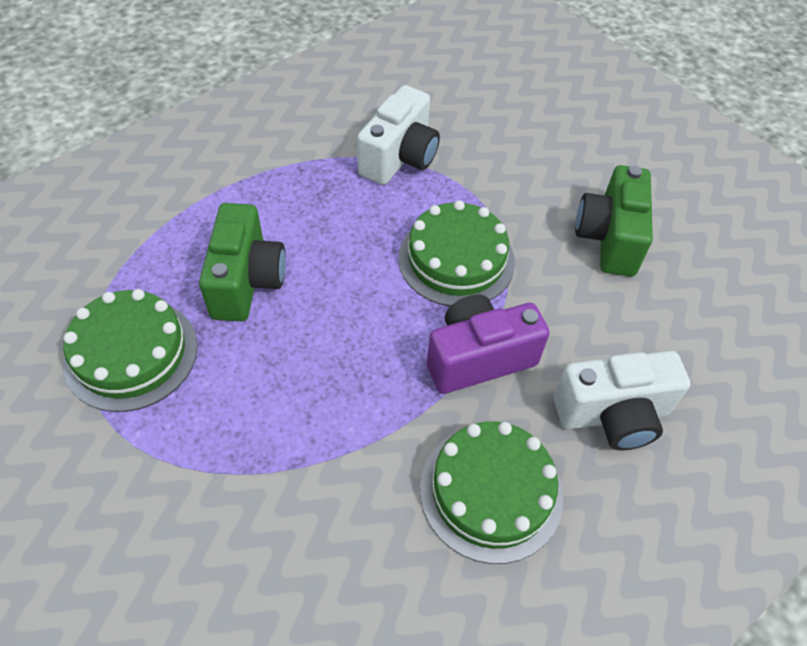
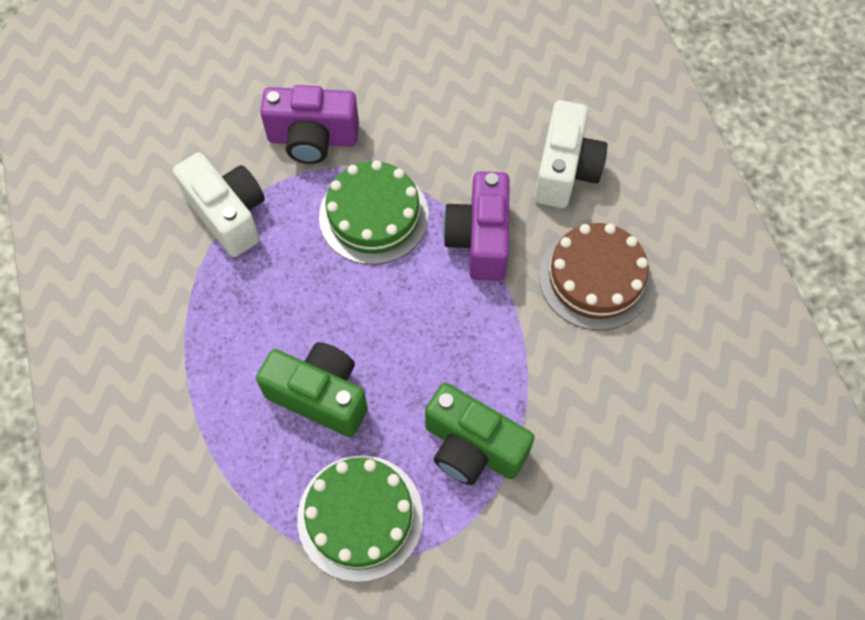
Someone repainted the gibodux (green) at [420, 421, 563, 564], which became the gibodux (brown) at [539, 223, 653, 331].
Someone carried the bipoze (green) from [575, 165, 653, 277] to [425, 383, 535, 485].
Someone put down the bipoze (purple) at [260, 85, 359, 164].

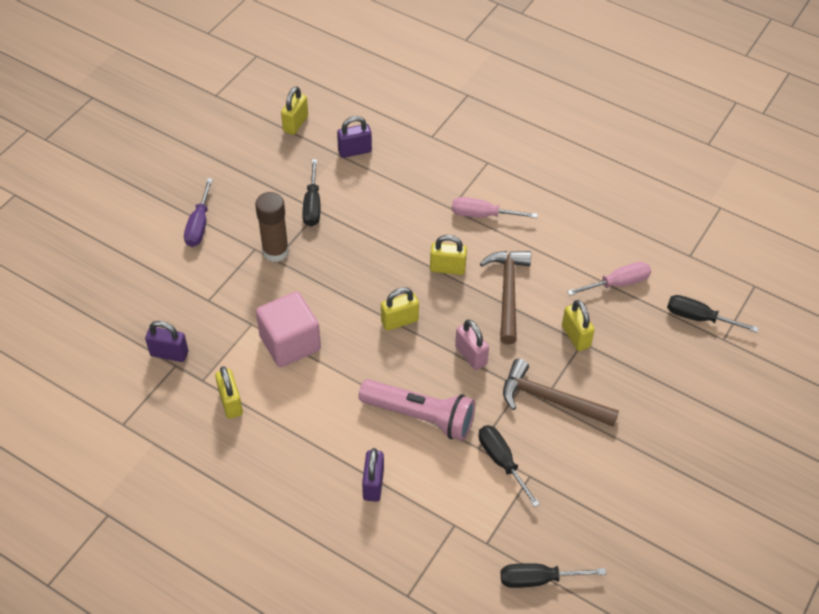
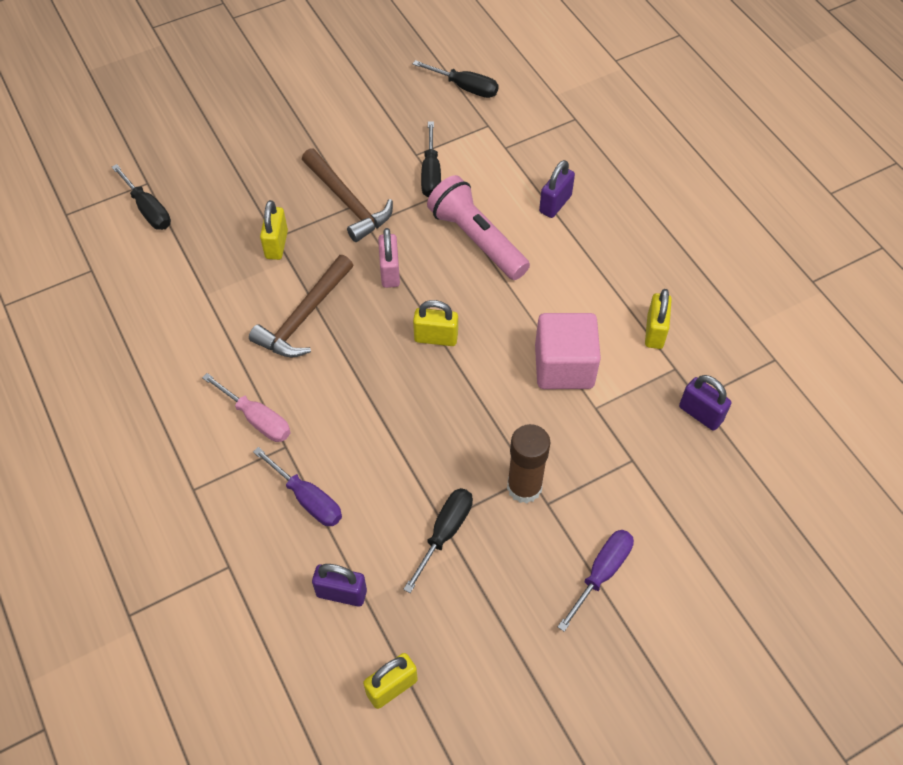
Someone took away the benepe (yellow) at [430, 235, 467, 275].
Someone took away the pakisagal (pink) at [567, 262, 651, 296].
Someone put down the pakisagal (purple) at [253, 447, 342, 526].

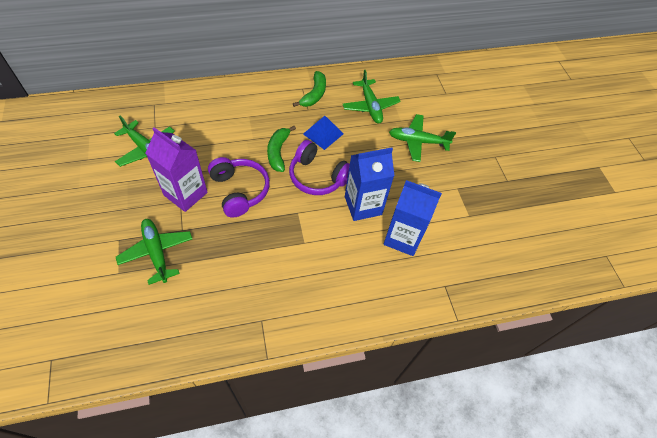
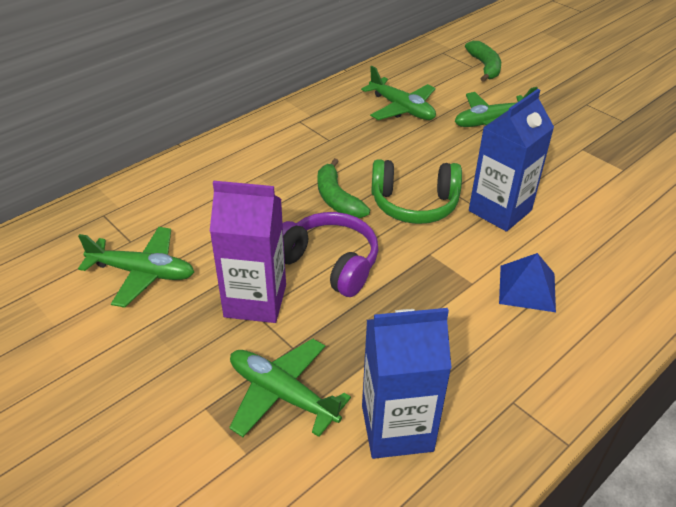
Someone repainted the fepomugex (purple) at [289, 140, 350, 195], which became the fepomugex (green) at [371, 159, 462, 224].
Someone carried the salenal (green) from [293, 71, 326, 107] to [465, 41, 501, 82].
Someone carried the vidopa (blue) from [303, 116, 344, 150] to [499, 253, 556, 312].
Someone carried the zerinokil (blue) from [383, 180, 442, 256] to [362, 308, 452, 459].

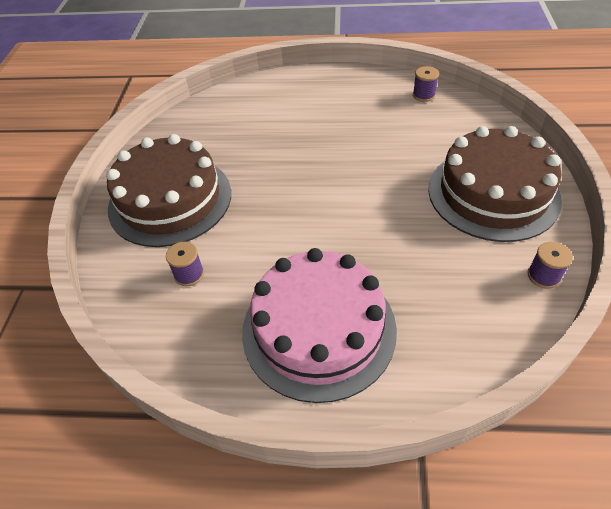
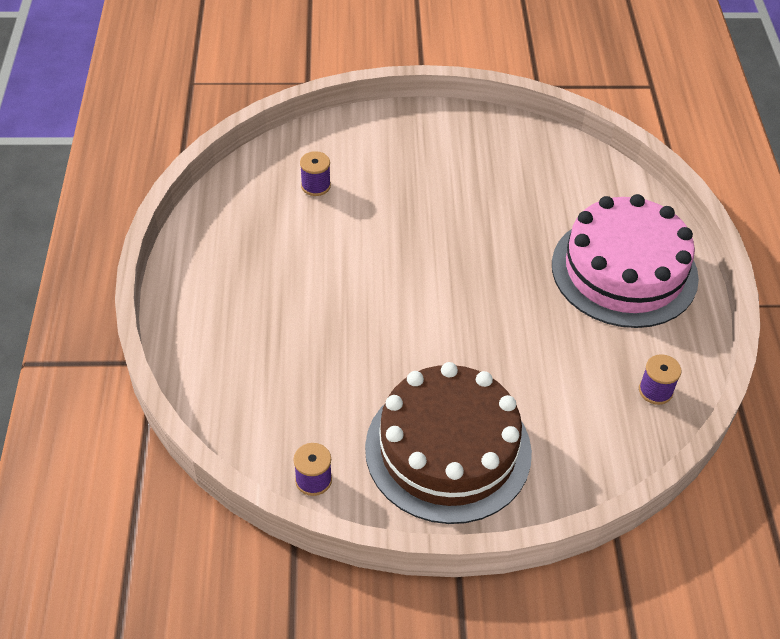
Someone took away the gibodux (brown) at [106, 134, 231, 247].
Someone carried the gibodux (pink) from [242, 248, 397, 403] to [552, 194, 699, 328].

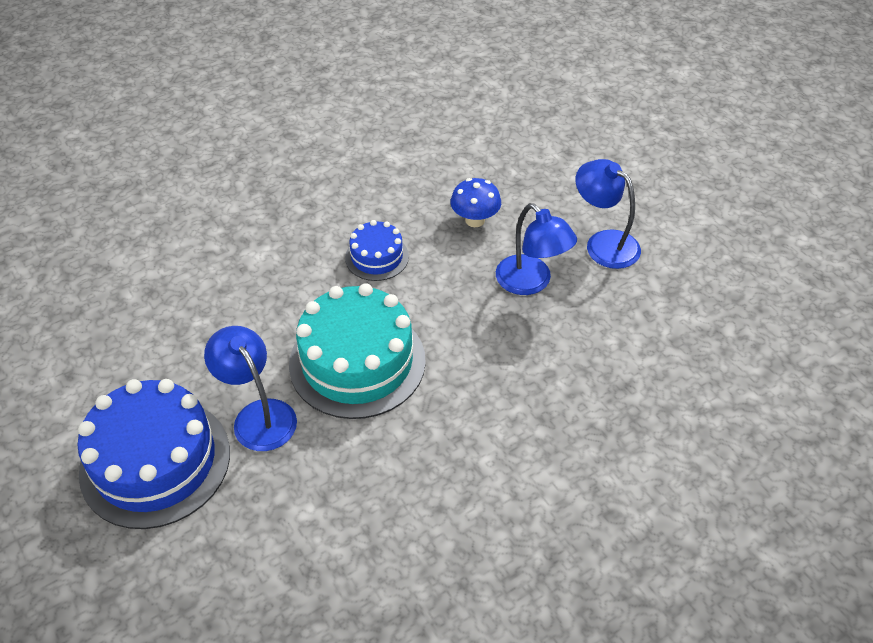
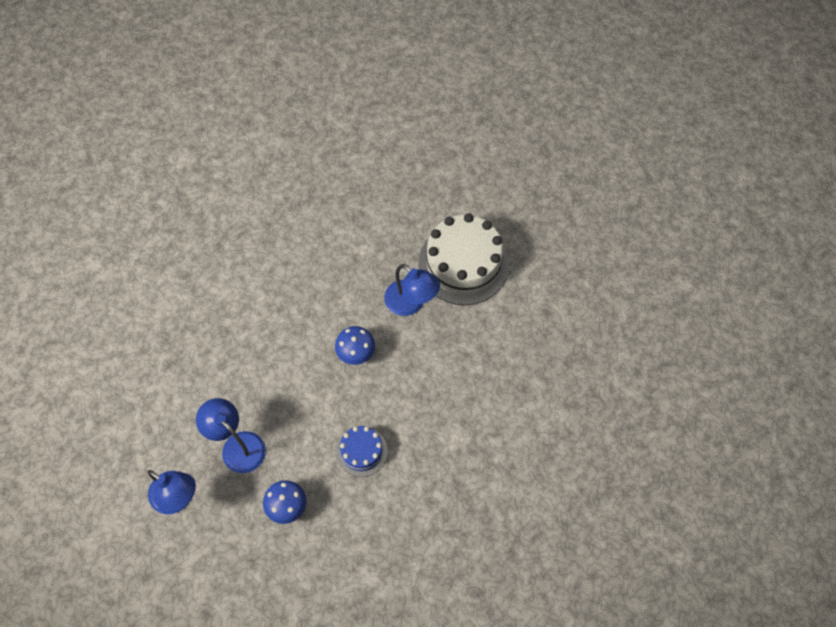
Someone repainted the gibodux (blue) at [77, 379, 230, 529], which became the gibodux (white) at [418, 213, 509, 305].
Someone swapped the gibodux (turquoise) at [289, 283, 426, 419] for the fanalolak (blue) at [335, 326, 375, 365].

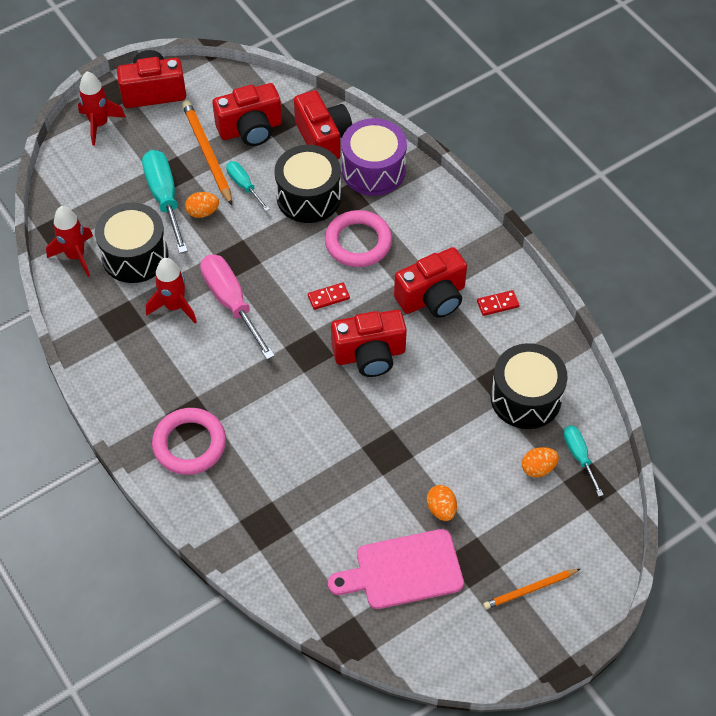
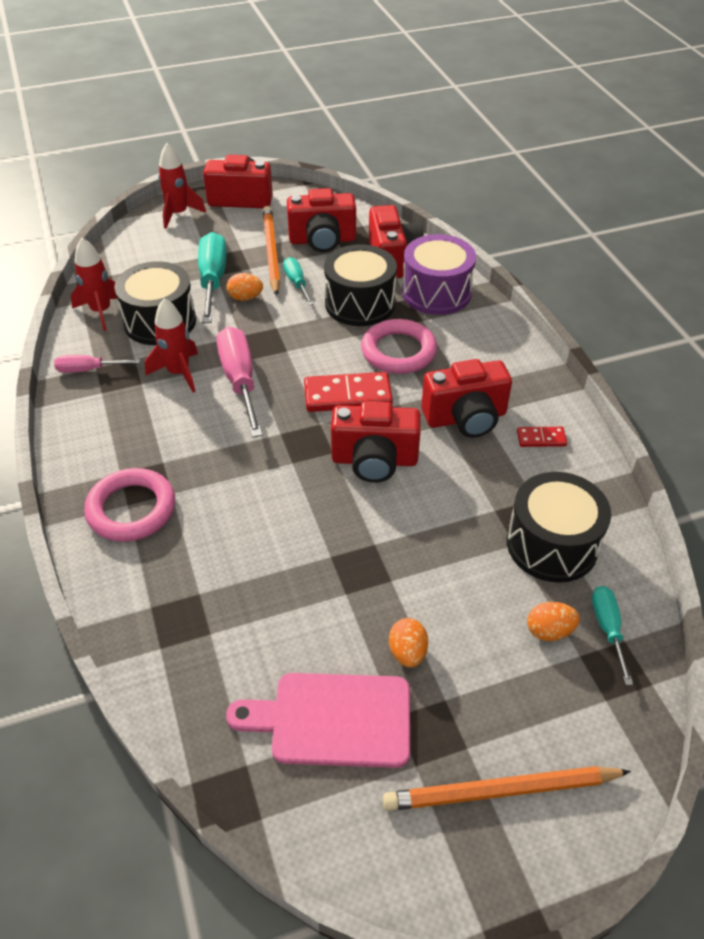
Someone scaled the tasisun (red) at [308, 282, 350, 310] by 1.90.
Someone scaled the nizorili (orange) at [483, 569, 580, 609] by 1.62.
Someone put down the pakisagal (pink) at [54, 355, 140, 373].

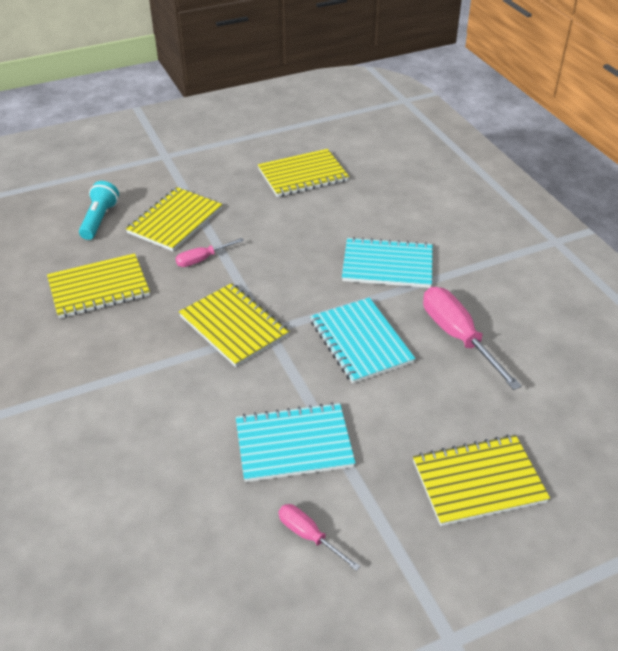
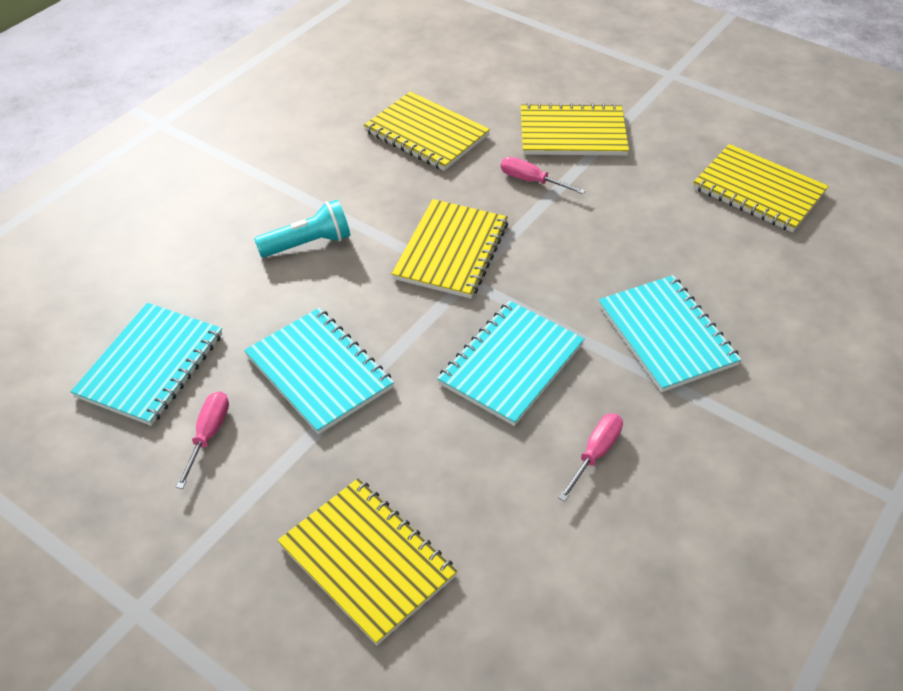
Someone carried the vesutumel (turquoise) from [79, 181, 119, 240] to [254, 200, 350, 257].
Someone scaled the pakisagal (pink) at [423, 287, 522, 390] by 0.55.
Someone put down the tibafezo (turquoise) at [71, 303, 222, 426].

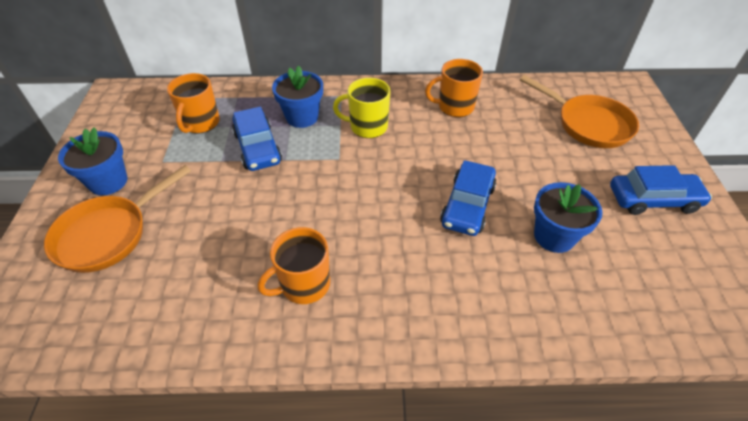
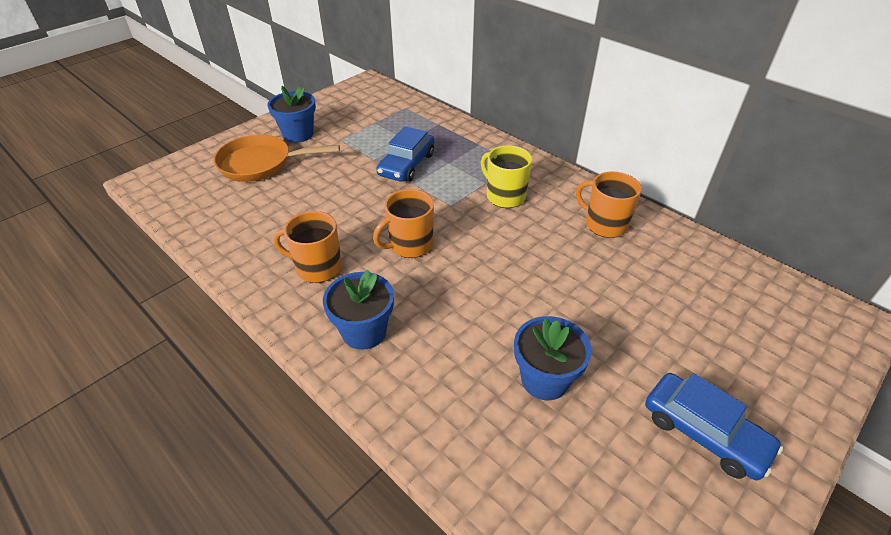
Someone carried the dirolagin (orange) from [167, 73, 220, 133] to [373, 189, 434, 258].
Someone carried the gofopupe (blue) from [272, 66, 323, 128] to [323, 270, 394, 350].
Someone took away the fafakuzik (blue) at [440, 160, 496, 236].
Someone took away the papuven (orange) at [520, 75, 639, 148].

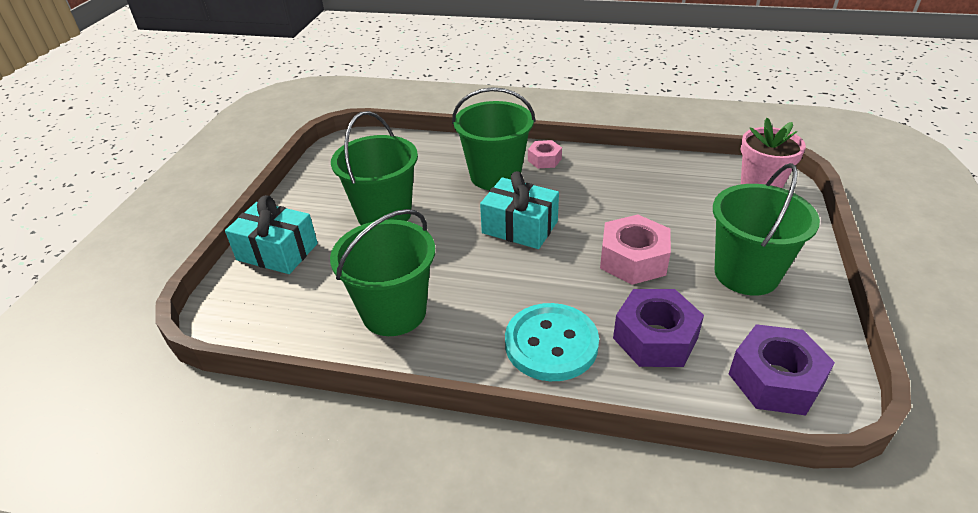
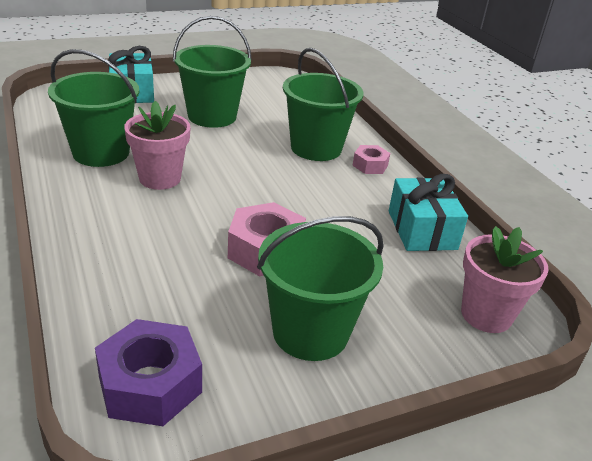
Someone carried the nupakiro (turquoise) from [480, 171, 559, 249] to [389, 174, 468, 251].
Someone took away the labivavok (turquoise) at [505, 303, 599, 381].
Someone took away the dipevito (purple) at [613, 289, 704, 367].
Someone put down the gofopupe (pink) at [124, 101, 191, 190].

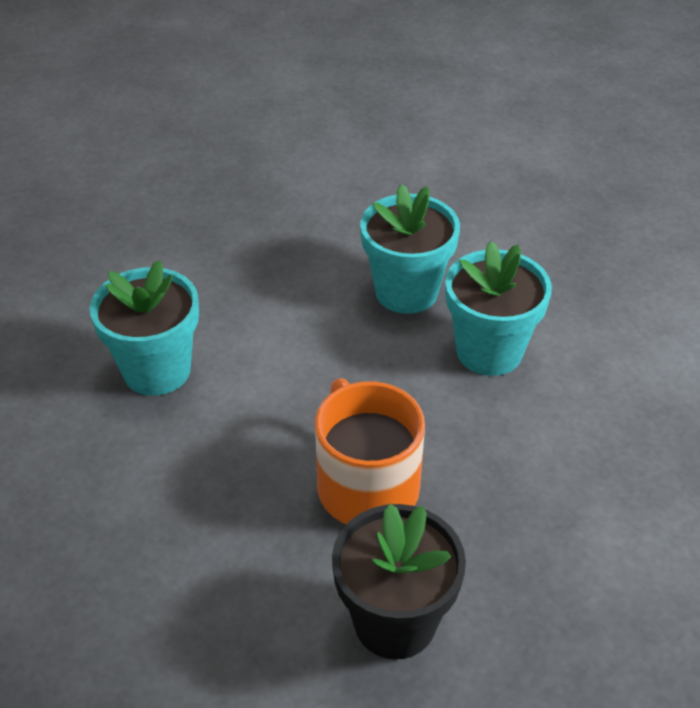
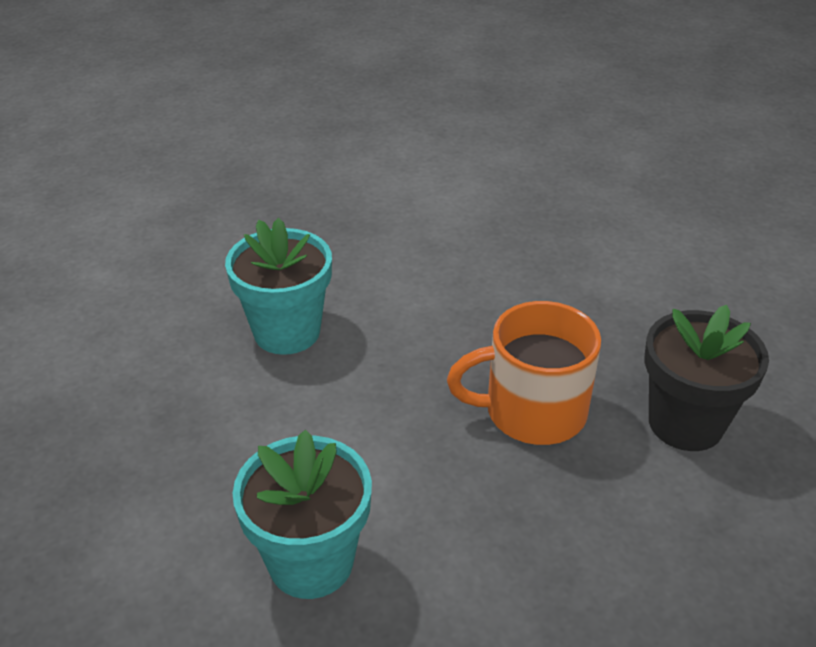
Someone took away the gofopupe (turquoise) at [445, 241, 552, 376].

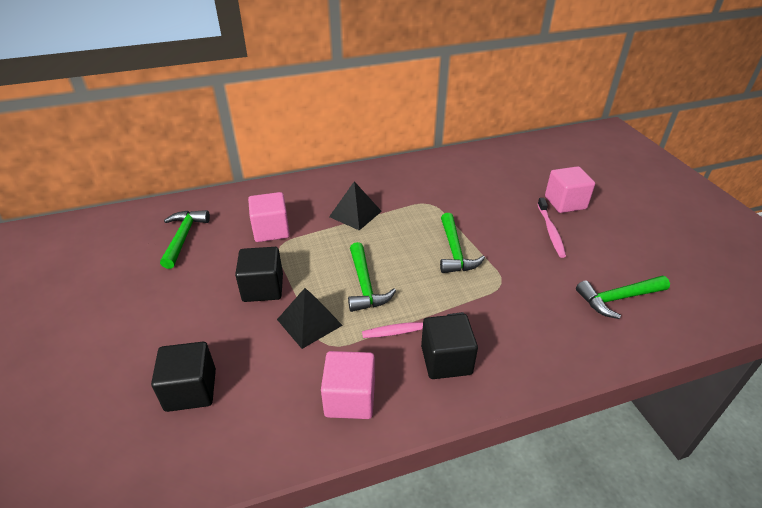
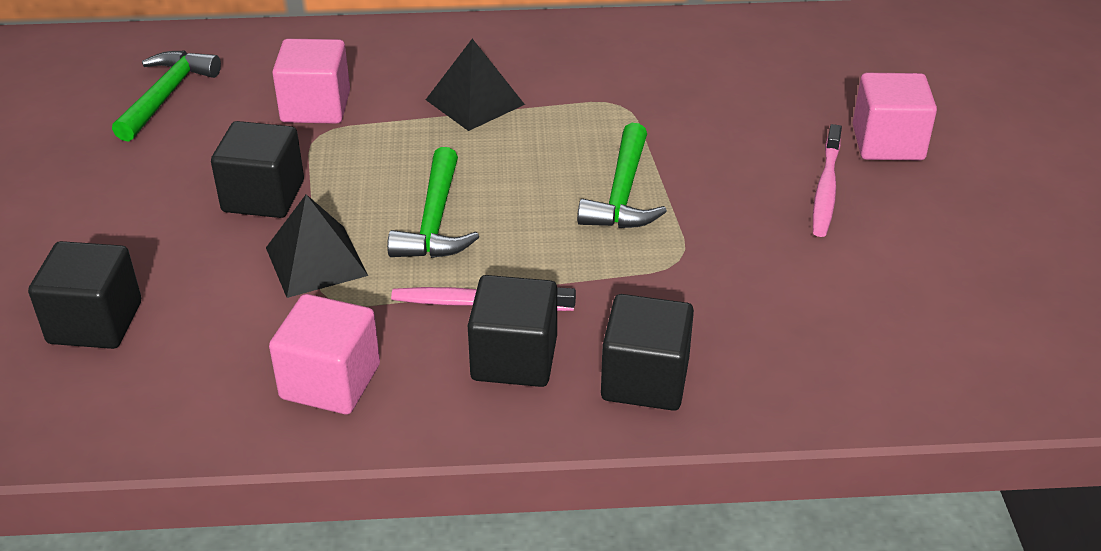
Someone took away the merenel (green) at [576, 276, 670, 319].
Someone put down the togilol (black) at [601, 294, 694, 411].

